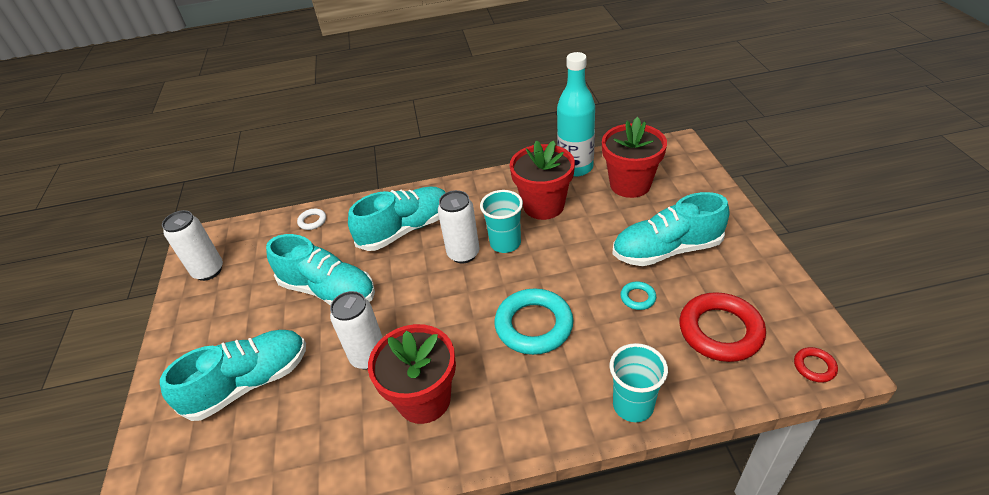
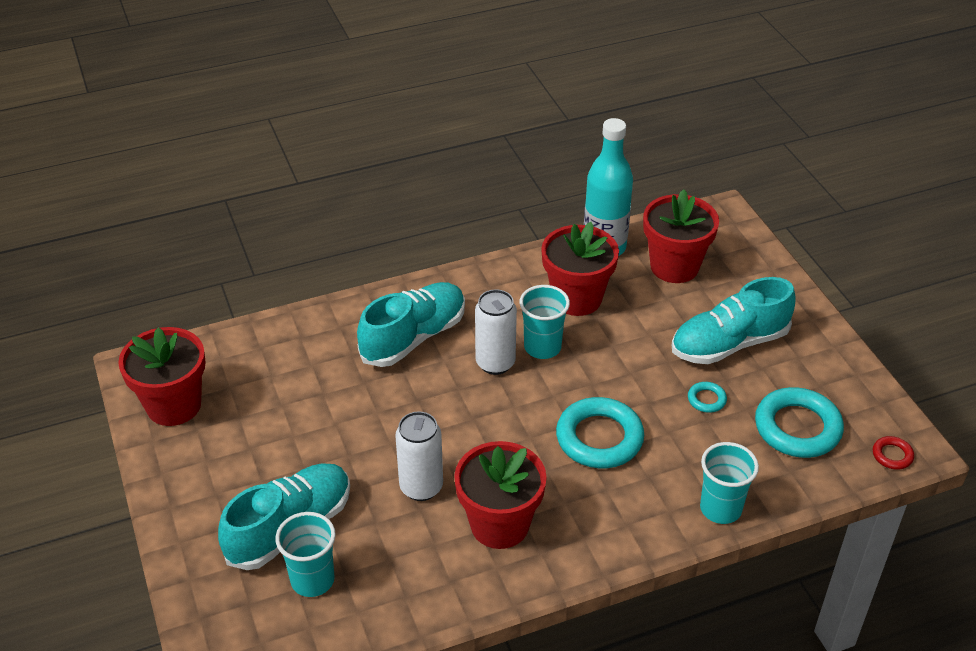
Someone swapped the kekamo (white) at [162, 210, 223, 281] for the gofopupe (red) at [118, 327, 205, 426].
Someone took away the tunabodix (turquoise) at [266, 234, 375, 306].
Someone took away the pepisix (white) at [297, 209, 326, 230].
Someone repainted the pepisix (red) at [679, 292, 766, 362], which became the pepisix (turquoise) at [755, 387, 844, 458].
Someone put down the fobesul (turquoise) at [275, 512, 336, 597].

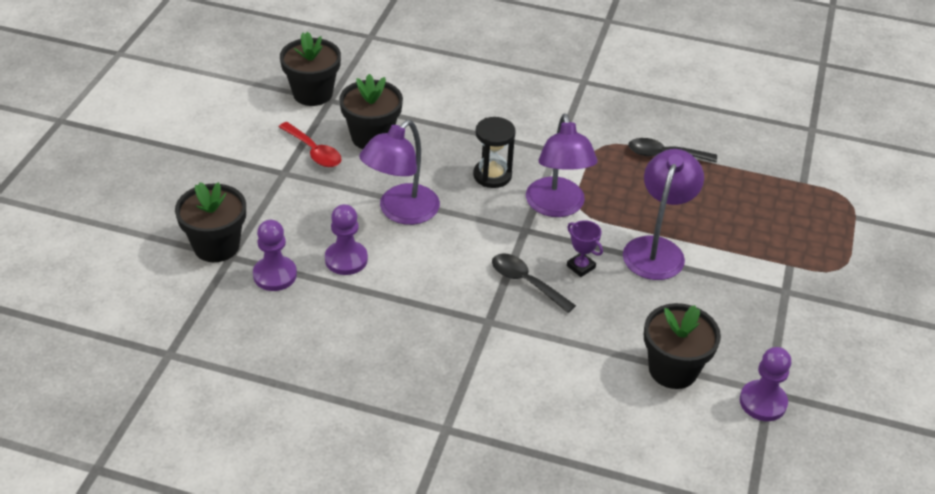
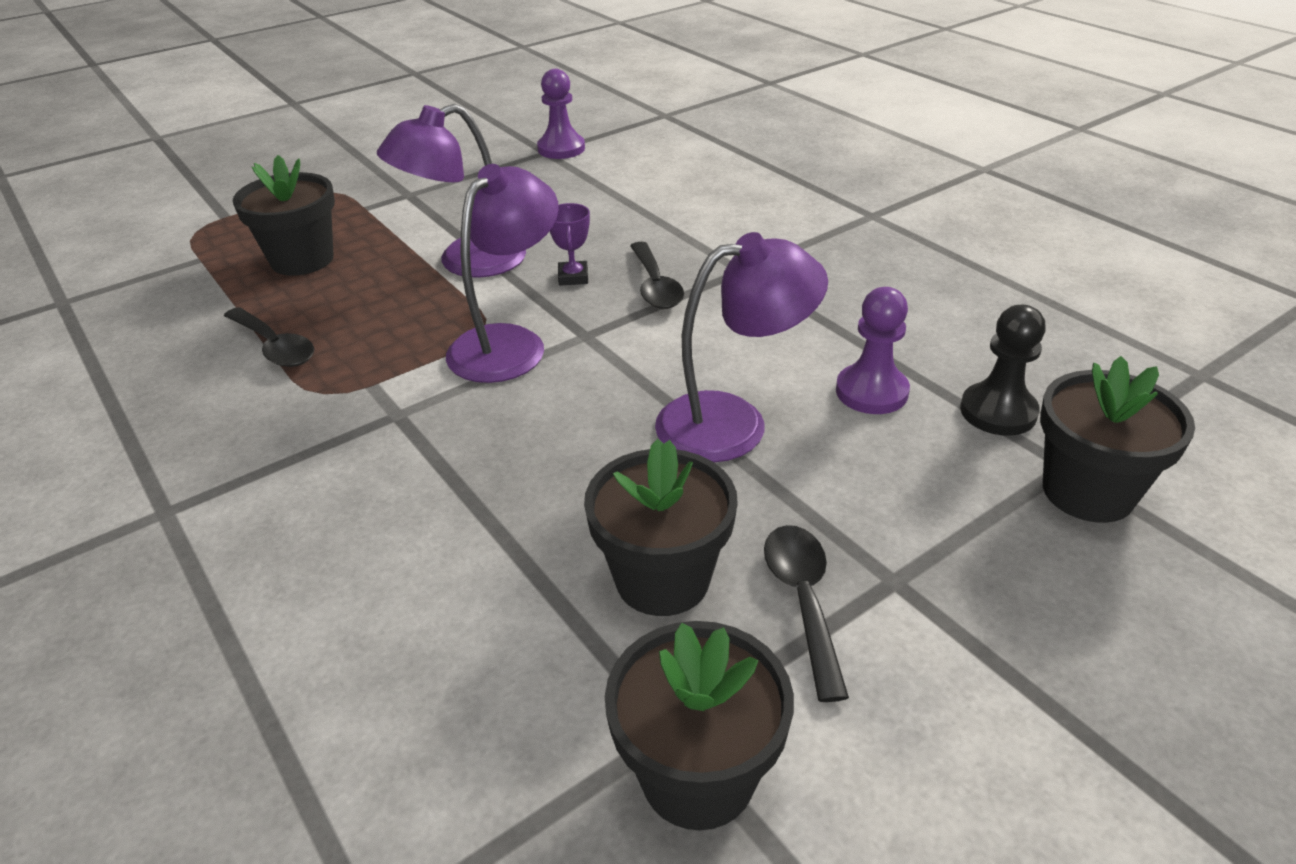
Someone repainted the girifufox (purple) at [253, 220, 297, 291], which became the girifufox (black) at [960, 305, 1046, 436].
Someone repainted the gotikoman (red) at [279, 122, 341, 167], which became the gotikoman (black) at [764, 525, 849, 702].
Someone took away the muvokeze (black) at [473, 117, 516, 188].
Someone carried the gofopupe (black) from [644, 303, 721, 389] to [233, 155, 335, 276].

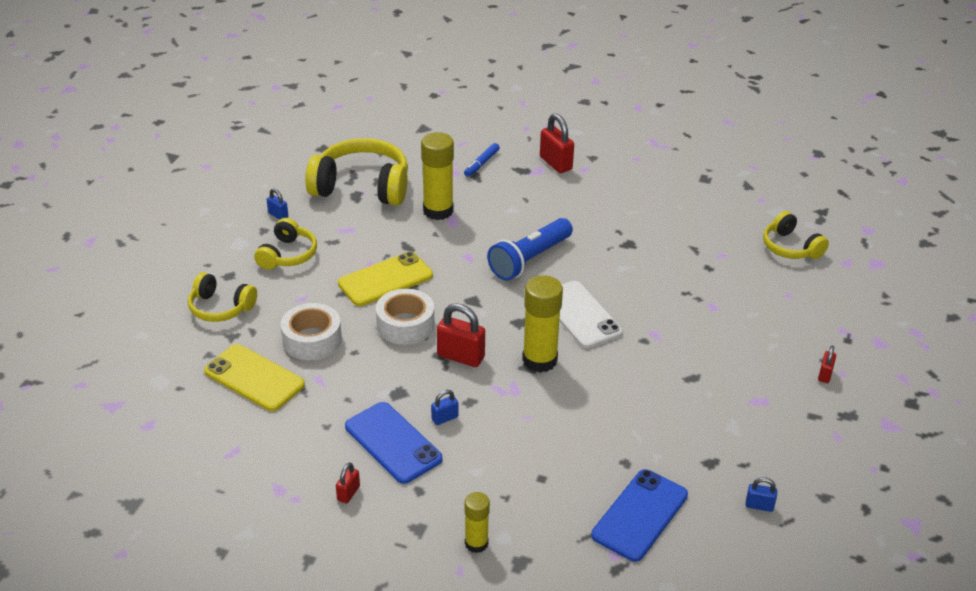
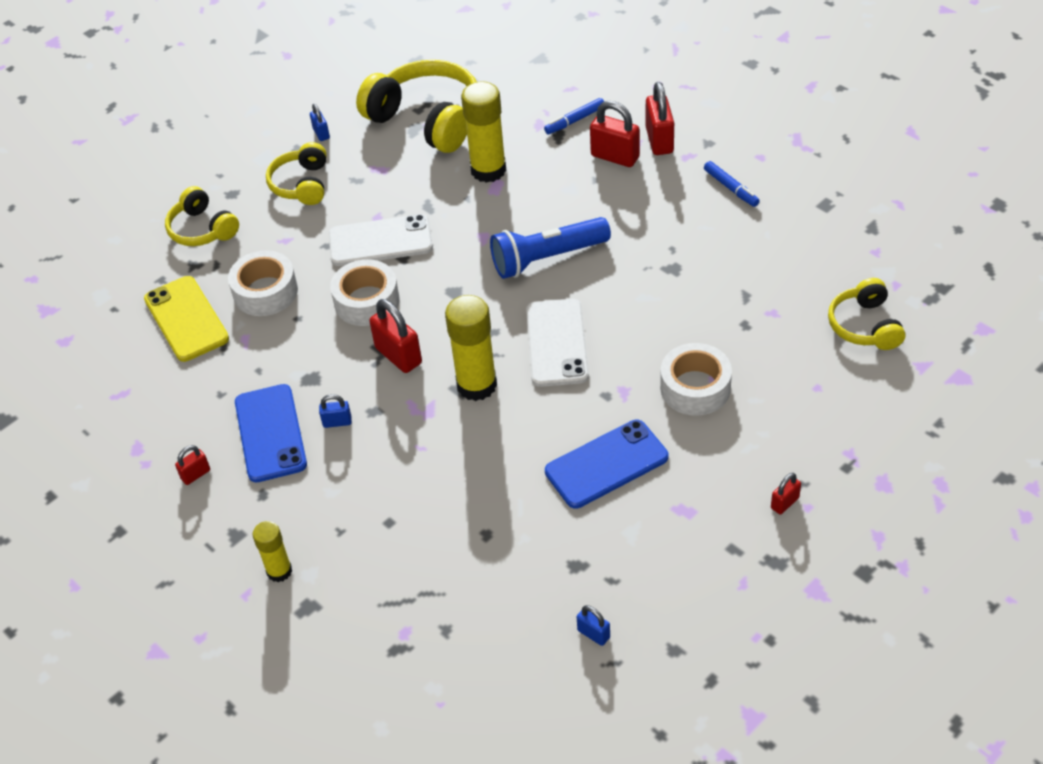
Someone rotated the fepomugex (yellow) at [254, 218, 317, 270] by 135 degrees clockwise.
Someone repainted the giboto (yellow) at [338, 252, 433, 306], which became the giboto (white) at [329, 214, 433, 266].
Someone carried the giboto (blue) from [591, 469, 688, 562] to [545, 420, 668, 509].
Someone put down the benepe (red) at [590, 101, 640, 167].
Someone put down the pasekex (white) at [660, 343, 732, 416].
Someone put down the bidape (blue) at [704, 161, 760, 207].

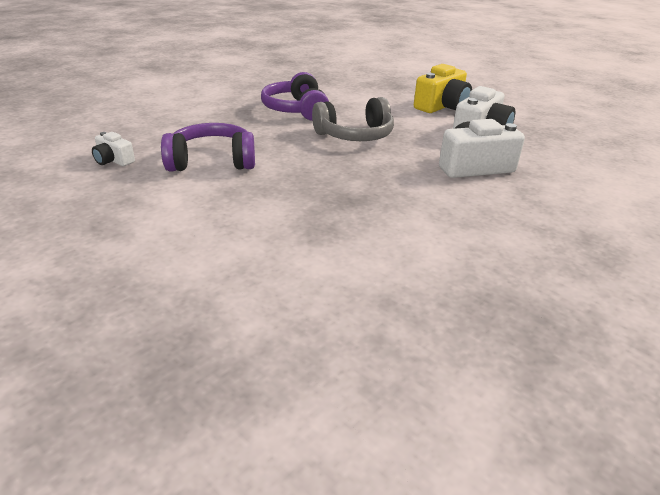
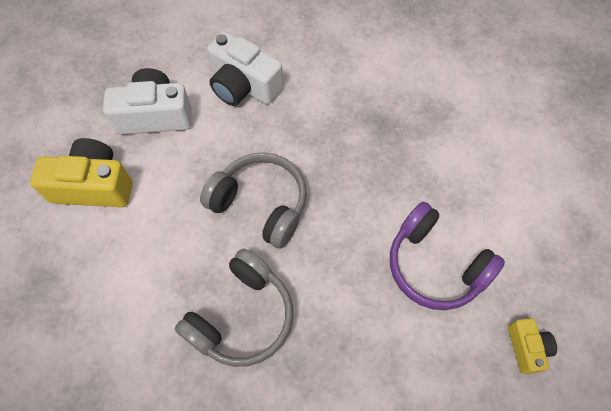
Someone repainted the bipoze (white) at [92, 132, 135, 166], which became the bipoze (yellow) at [508, 318, 557, 374].
Someone repainted the fepomugex (purple) at [261, 72, 329, 121], which became the fepomugex (grey) at [175, 249, 293, 367].

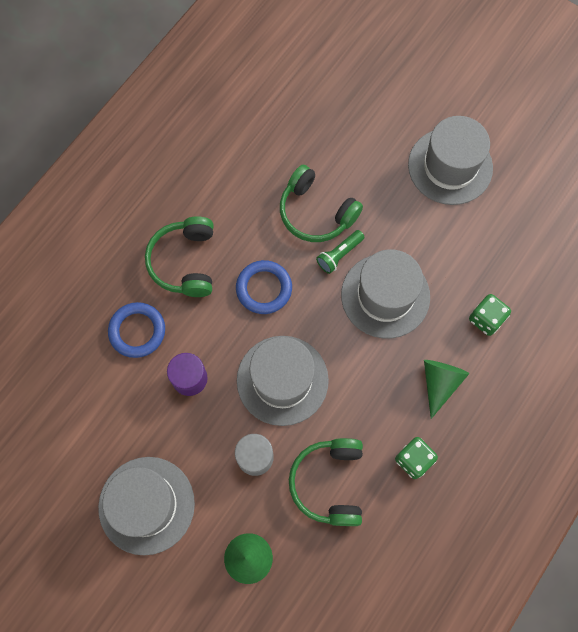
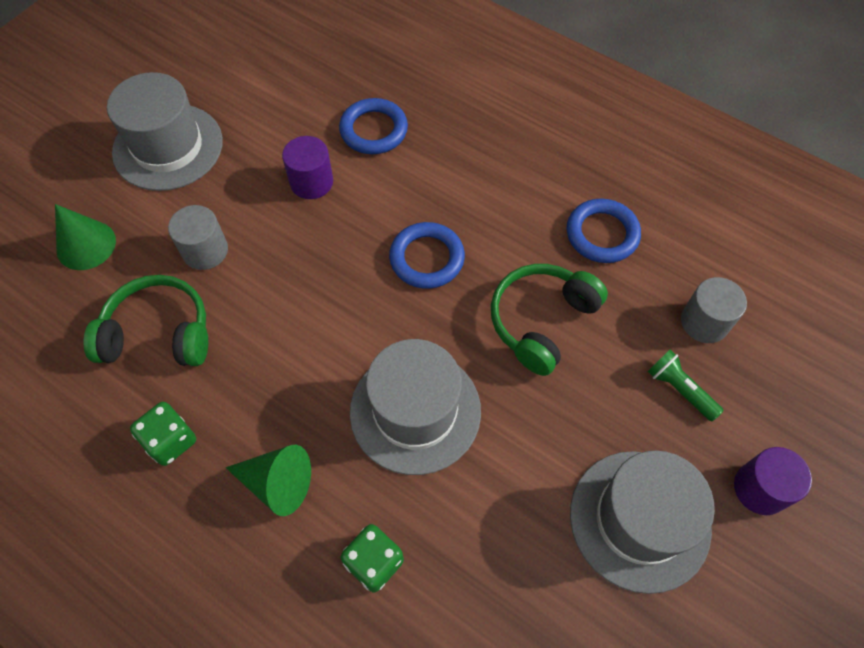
Someone took away the fepomugex (green) at [145, 216, 214, 297].
Someone took away the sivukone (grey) at [237, 336, 329, 426].
Someone carried the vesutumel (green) from [316, 230, 365, 274] to [648, 350, 724, 421].
Someone put down the pepisix (blue) at [567, 198, 641, 263].
Someone put down the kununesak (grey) at [681, 277, 747, 343].
Someone put down the kununesak (purple) at [734, 447, 812, 515].

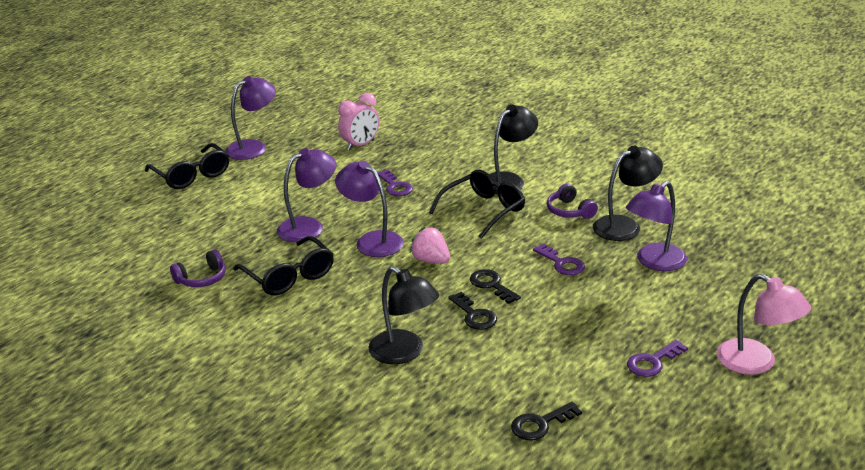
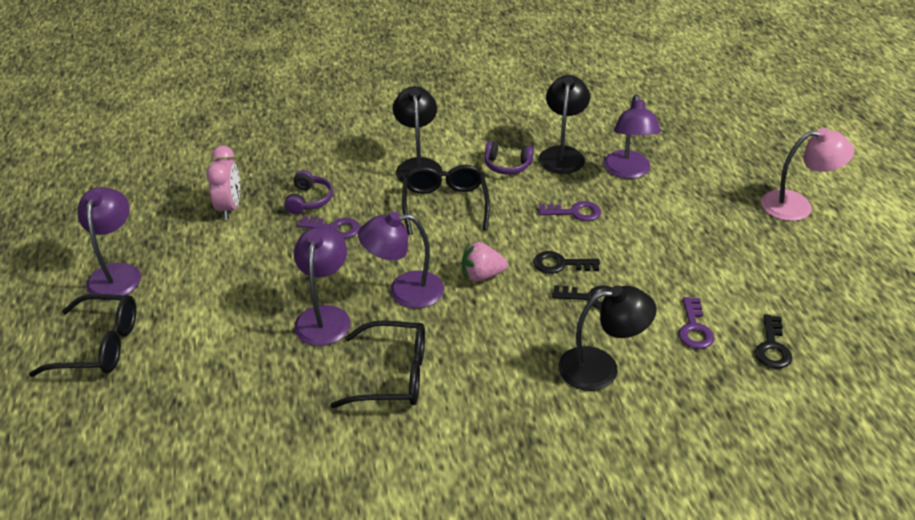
Someone carried the fepomugex (purple) from [170, 249, 226, 287] to [284, 170, 333, 214].
Someone carried the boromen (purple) from [627, 340, 688, 377] to [678, 297, 714, 349].

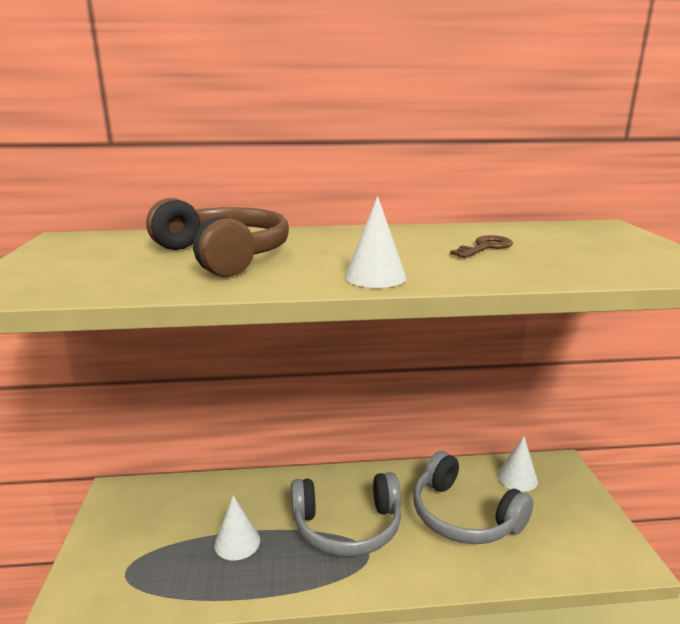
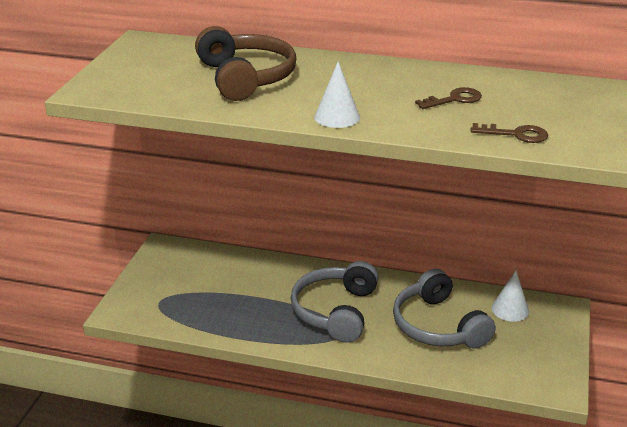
Someone took away the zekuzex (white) at [215, 495, 260, 560].
Someone rotated the fepomugex (grey) at [291, 472, 401, 557] by 90 degrees clockwise.
Someone put down the boromen (brown) at [471, 123, 548, 143].

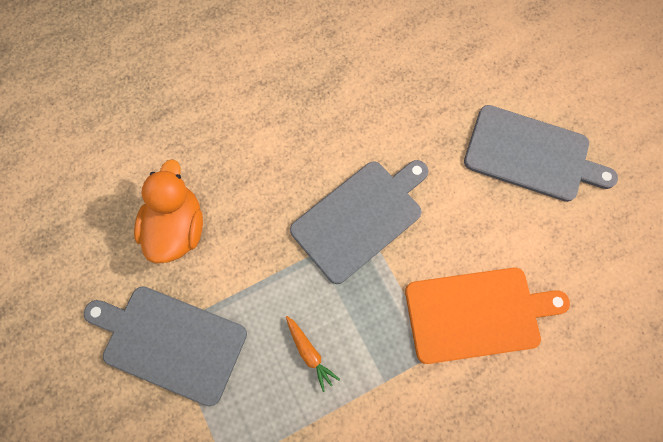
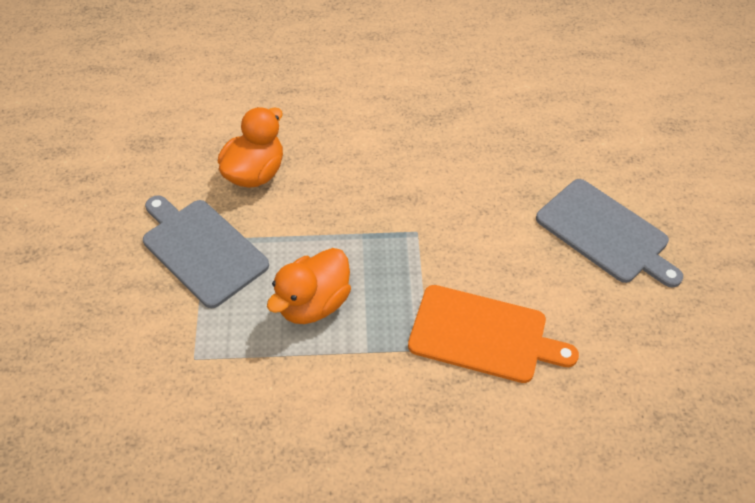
Someone swapped the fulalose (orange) at [286, 316, 340, 392] for the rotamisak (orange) at [267, 248, 351, 324].
Someone took away the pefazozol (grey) at [290, 160, 429, 284].

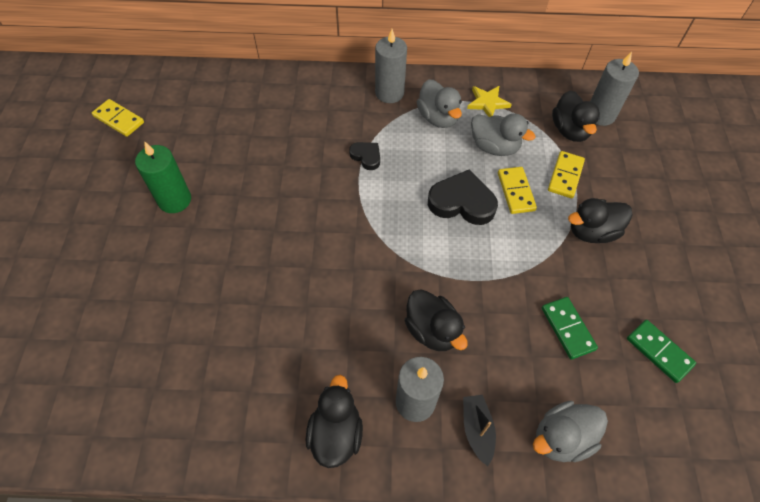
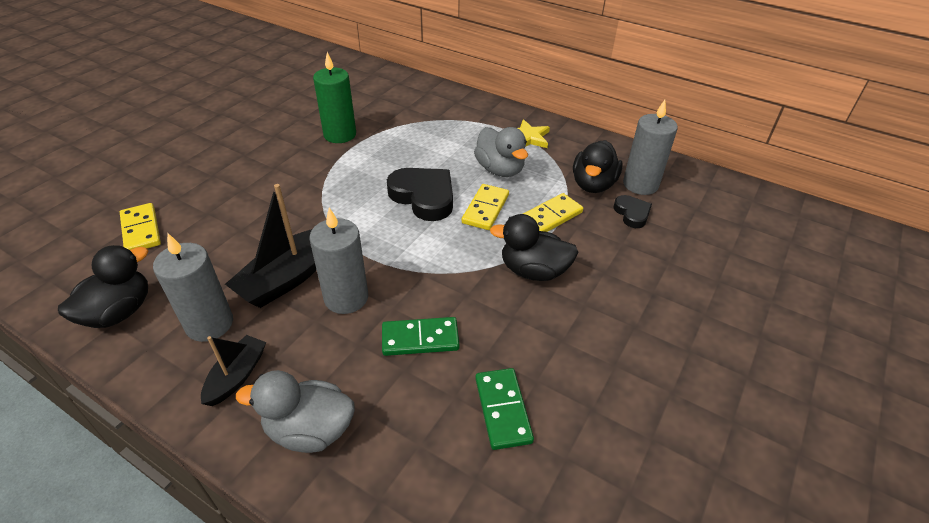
Someone carried the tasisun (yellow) from [92, 99, 144, 137] to [120, 203, 161, 250].
Someone carried the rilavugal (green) from [135, 142, 191, 213] to [313, 52, 356, 143].
Someone carried the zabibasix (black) from [349, 142, 380, 170] to [613, 195, 652, 228].
Someone carried the rilavugal (grey) from [375, 29, 407, 103] to [310, 207, 368, 314].
Someone swapped the rotamisak (black) at [405, 289, 468, 351] for the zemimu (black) at [225, 184, 316, 308].
Someone took away the rotamisak (grey) at [417, 79, 462, 128].
Someone rotated the tasisun (green) at [542, 297, 598, 360] by 75 degrees clockwise.

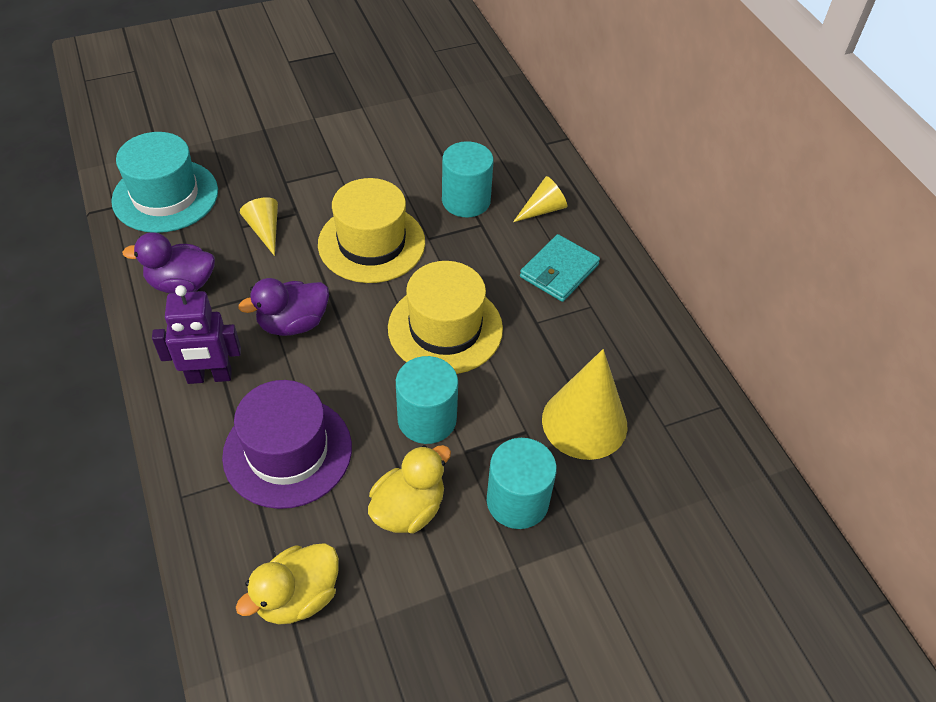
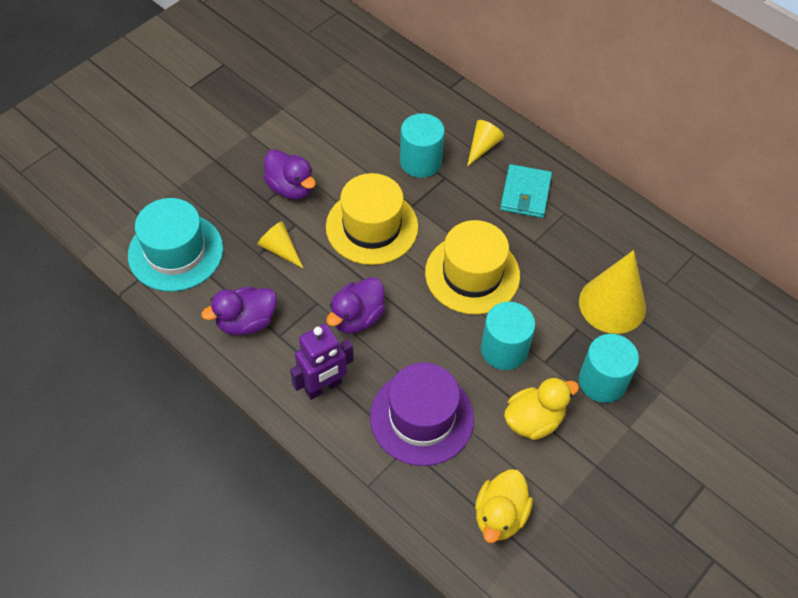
Someone rotated the rotamisak (yellow) at [368, 445, 451, 533] by 45 degrees clockwise.
Someone put down the rotamisak (purple) at [263, 149, 316, 200].

